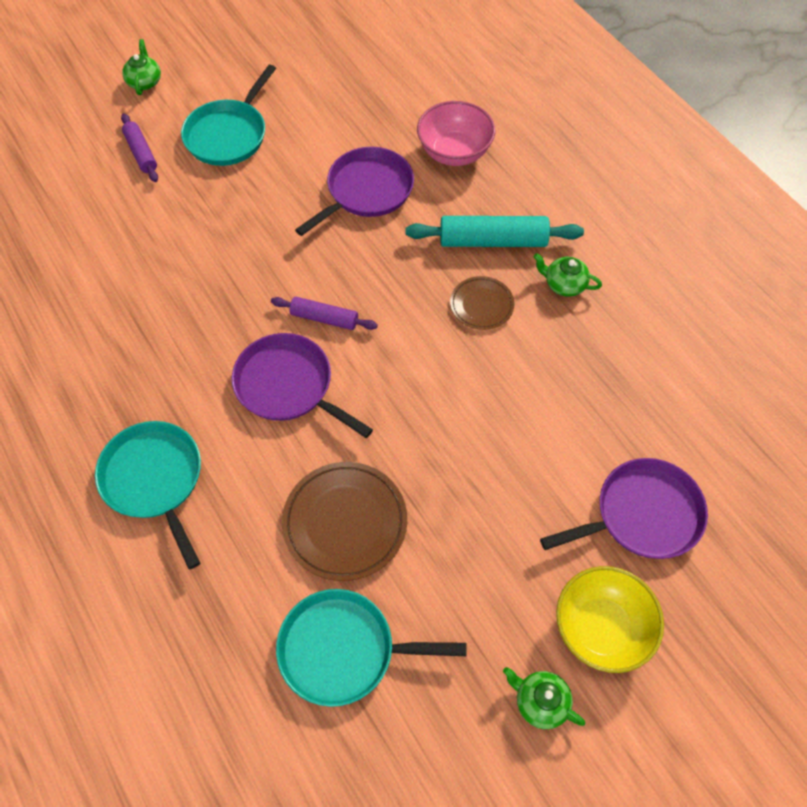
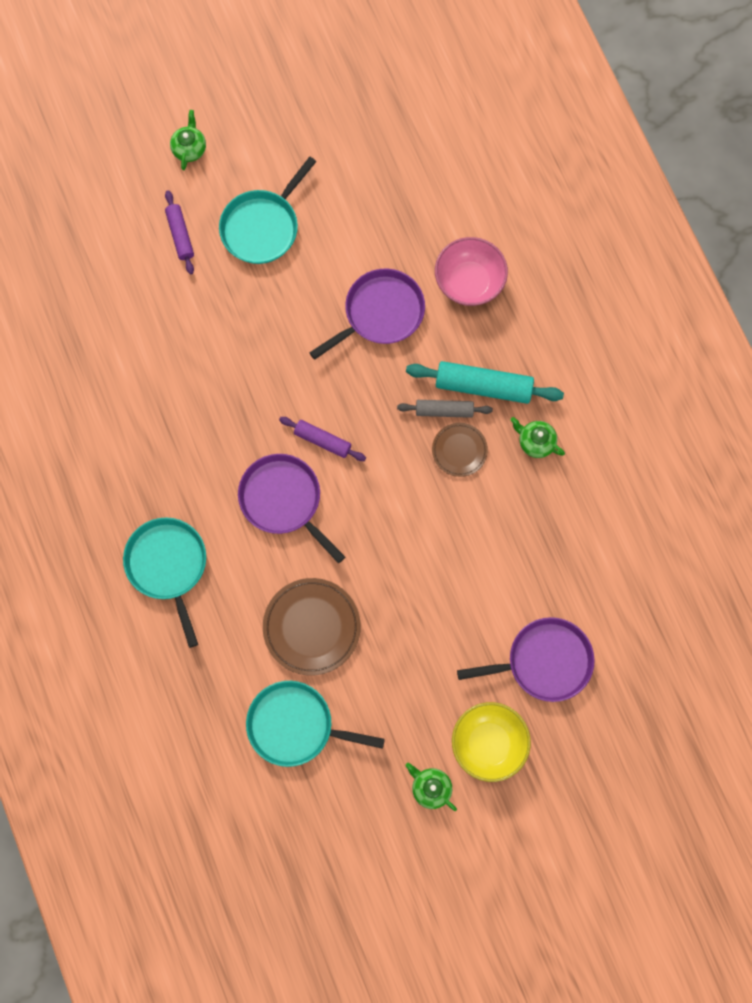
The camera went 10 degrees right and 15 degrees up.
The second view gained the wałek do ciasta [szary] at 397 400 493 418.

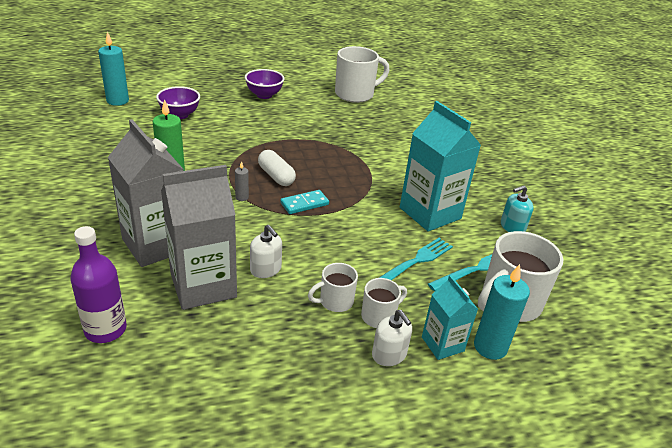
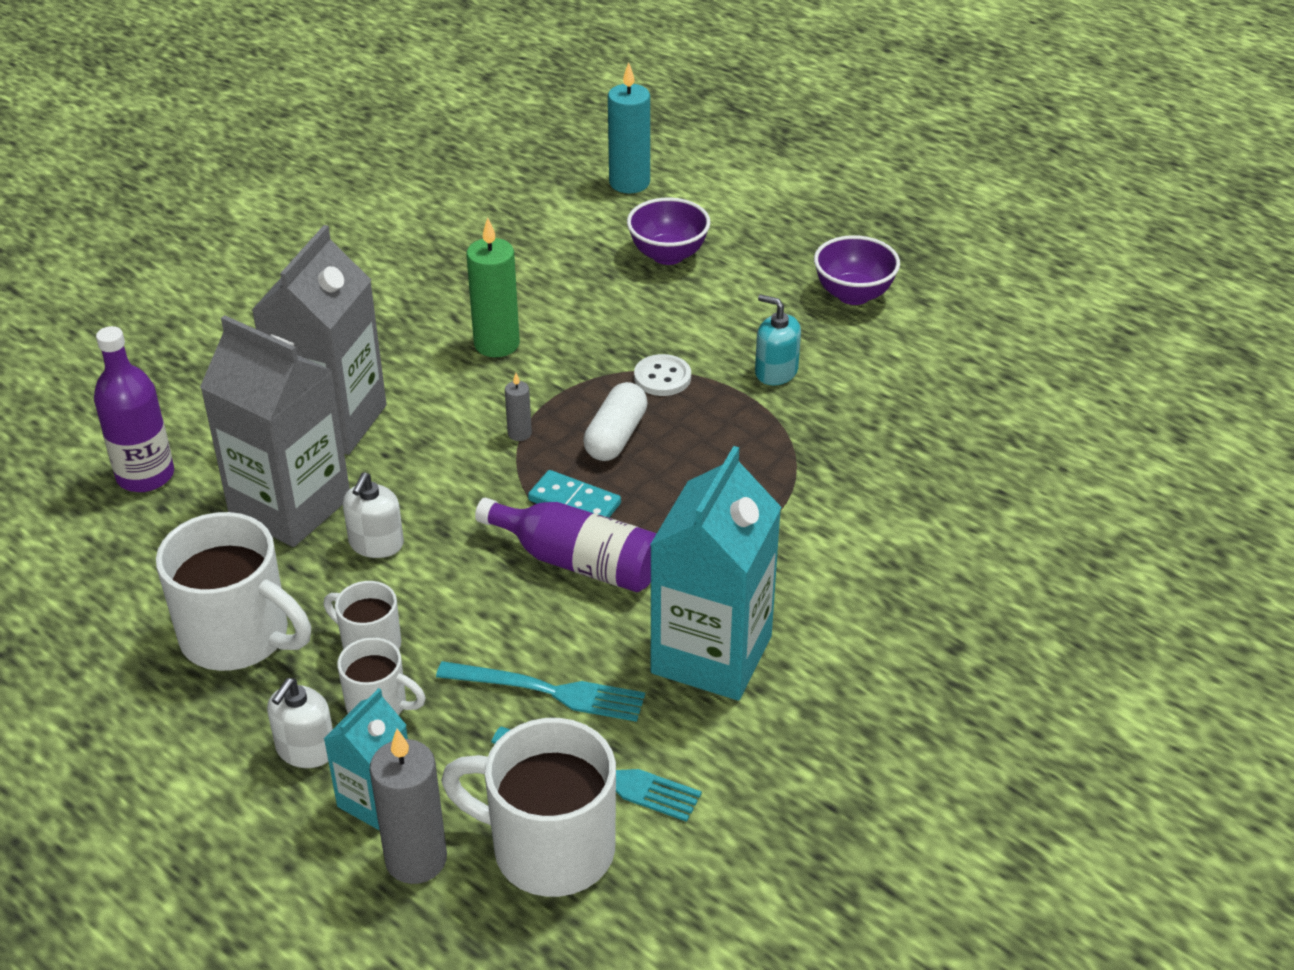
The camera went 60 degrees right and 5 degrees up.
The second view gained the butelka [fioletowy] at 475 498 656 592.
The second view gained the guzik [biały] at 634 354 691 396.
The kubek [biały] ended up elsewhere, having gone from 335 46 390 103 to 156 512 311 671.
The dozownik mydła [turkusowy] ended up elsewhere, having gone from 501 185 533 232 to 755 294 801 385.
What was the świeca [turkusowy] at 474 264 530 360 turned into the świeca [szary] at 369 729 447 884.

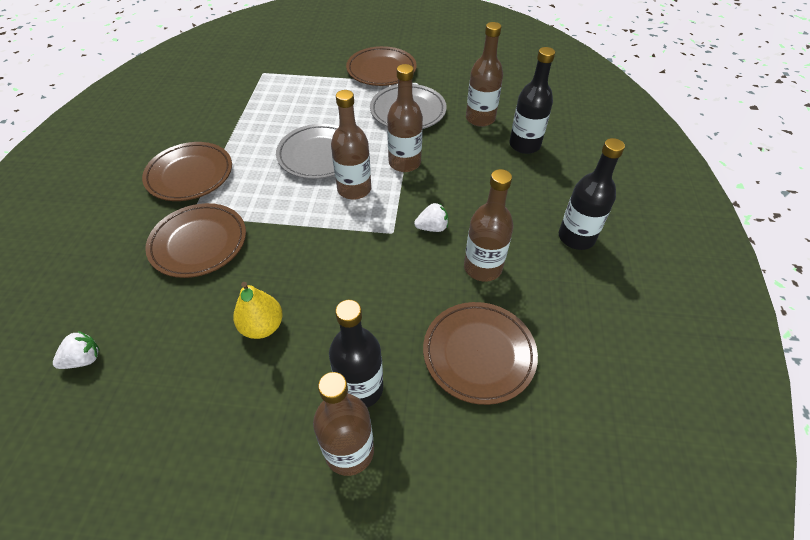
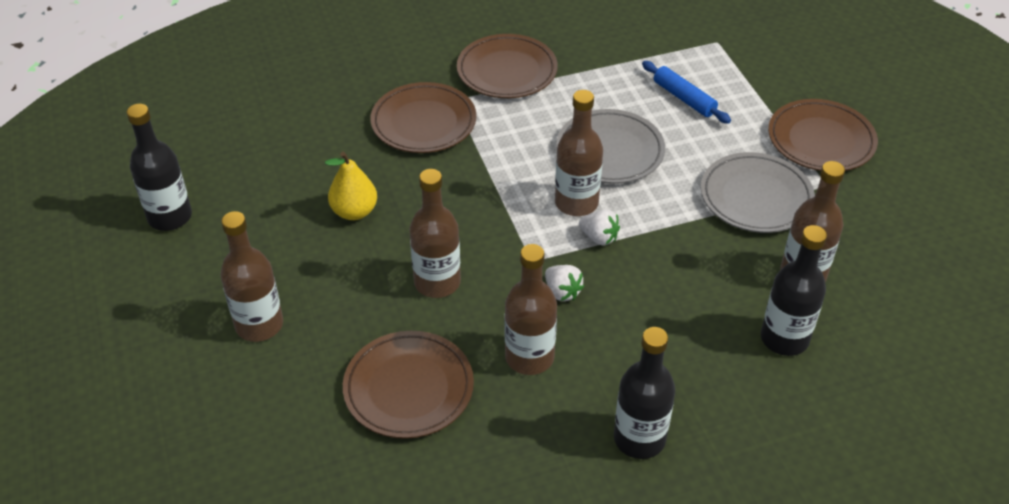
The camera went 65 degrees right and 5 degrees down.
The second view gained the wałek do ciasta [niebieski] at 642 61 731 124.
The truskawka [biały] ended up elsewhere, having gone from 53 331 99 369 to 579 210 620 246.
The butelka [czarny] ended up elsewhere, having gone from 329 300 383 407 to 127 104 192 231.
The butelka [brązowy] ended up elsewhere, having gone from 387 64 423 172 to 409 169 461 298.

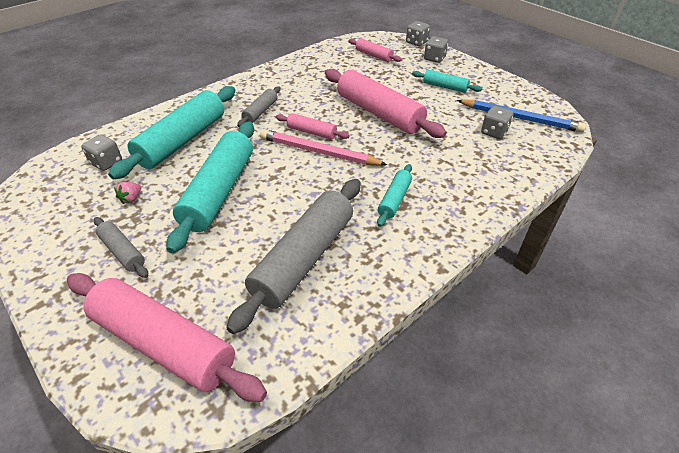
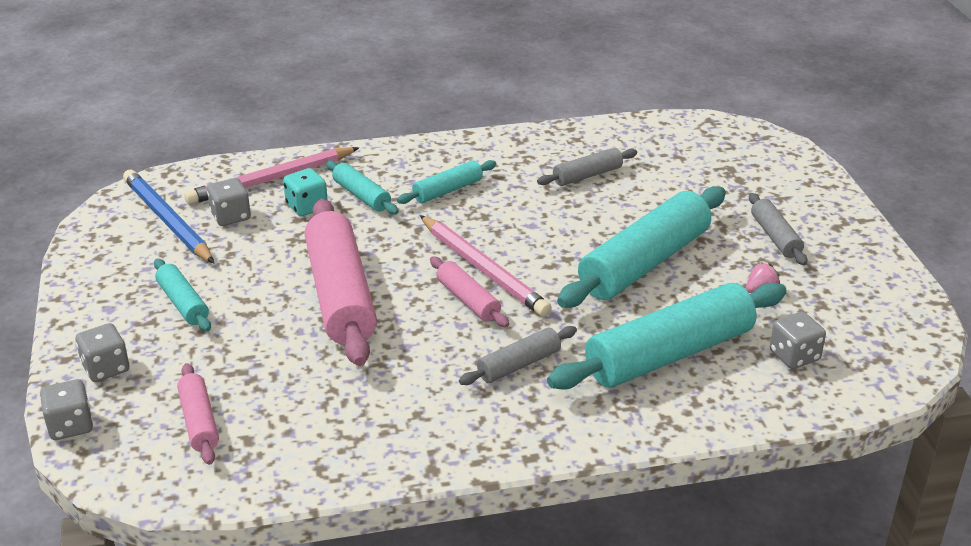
The camera went 150 degrees left and 10 degrees down.
The second view lost the wałek do ciasta [różowy] at 67 273 267 402.
The second view gained the ołówek [różowy] at 184 147 359 205.
The second view gained the kostka do gry [turkusowy] at 283 168 328 216.
The second view gained the wałek do ciasta [turkusowy] at 326 160 399 215.
The size of the wałek do ciasta [szary] at 227 179 361 334 changed by a factor of 0.49.

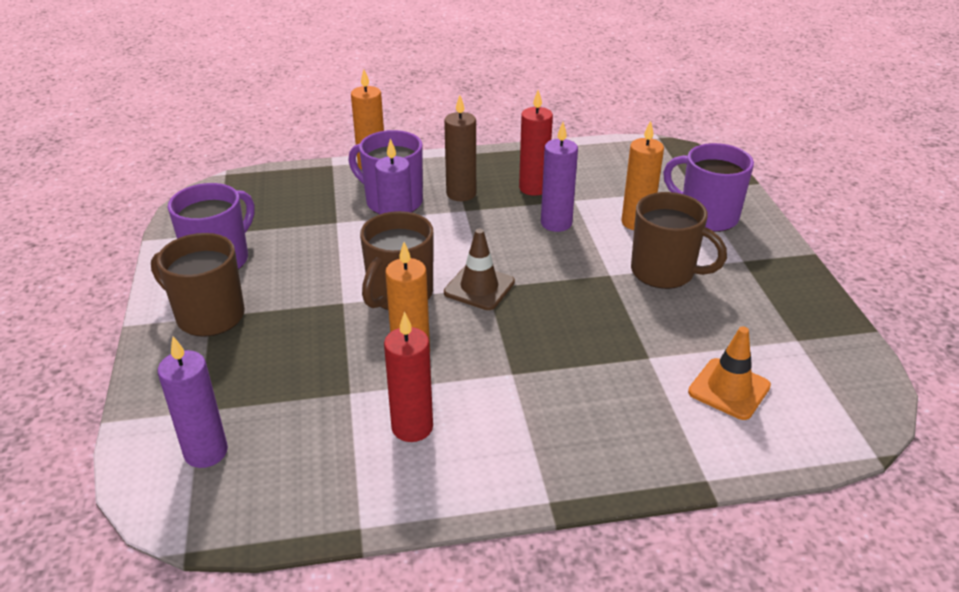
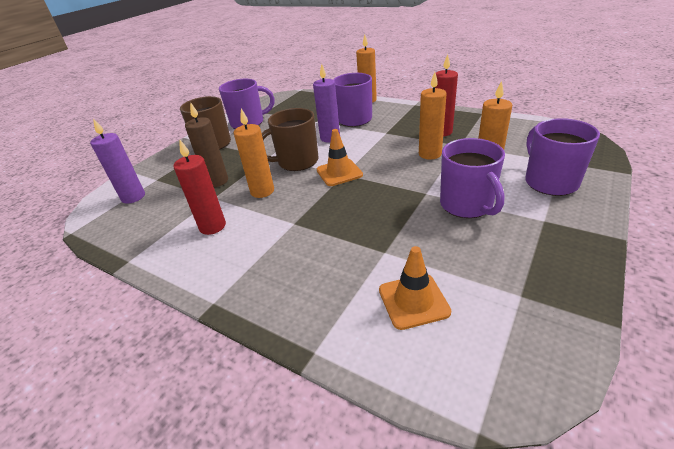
The camera went 45 degrees right and 0 degrees up.
The świeca [brązowy] ended up elsewhere, having gone from 444 95 476 201 to 185 102 228 187.
What was the pachołek [brązowy] at 444 229 515 310 turned into the pachołek [pomarańczowy] at 317 129 363 186.
What was the świeca [fioletowy] at 541 122 578 232 turned into the świeca [pomarańczowy] at 419 72 447 159.
What was the kubek [brązowy] at 631 192 727 289 turned into the kubek [fioletowy] at 440 138 505 218.

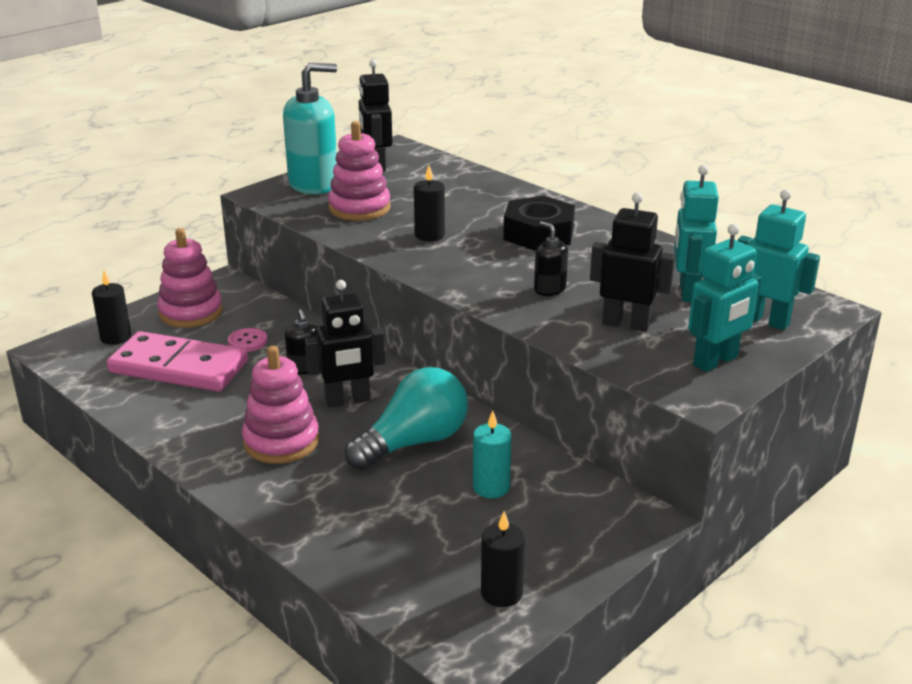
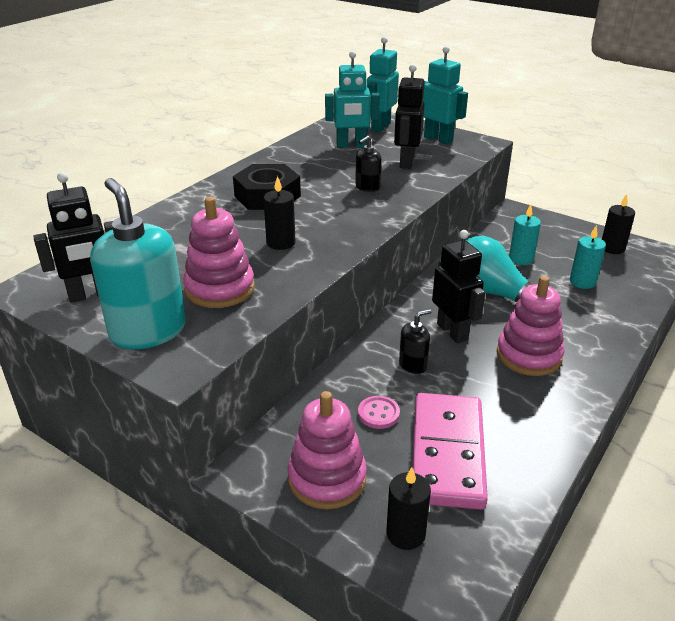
The camera went 100 degrees left and 5 degrees up.
The second view gained the świeca [turkusowy] at 570 225 606 289.

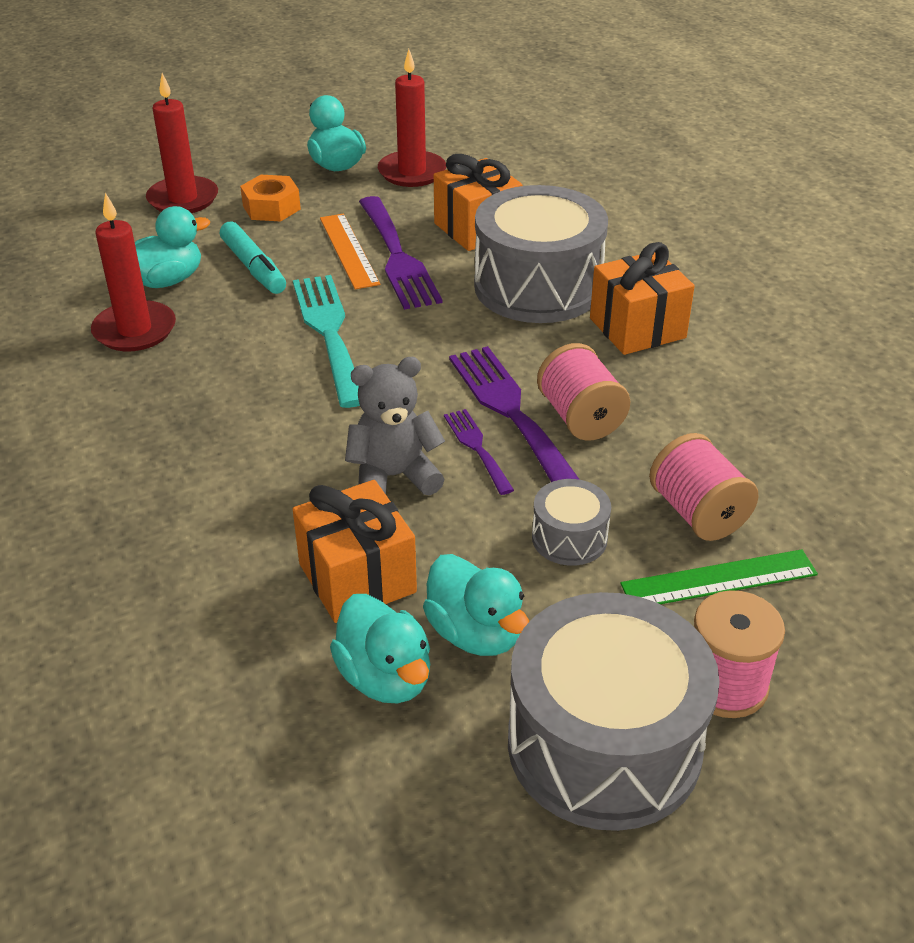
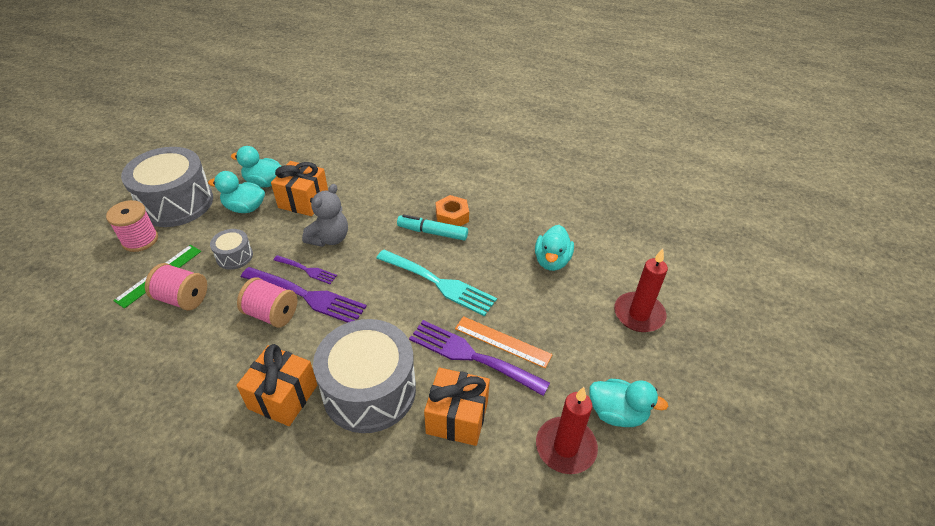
The camera went 135 degrees right and 5 degrees up.
The second view lost the świeca [czerwony] at 91 193 176 351.
The flamaster [turkusowy] ended up elsewhere, having gone from 220 221 286 294 to 397 214 468 241.
The nakrętka [pomarańczowy] ended up elsewhere, having gone from 240 175 301 222 to 436 195 469 226.

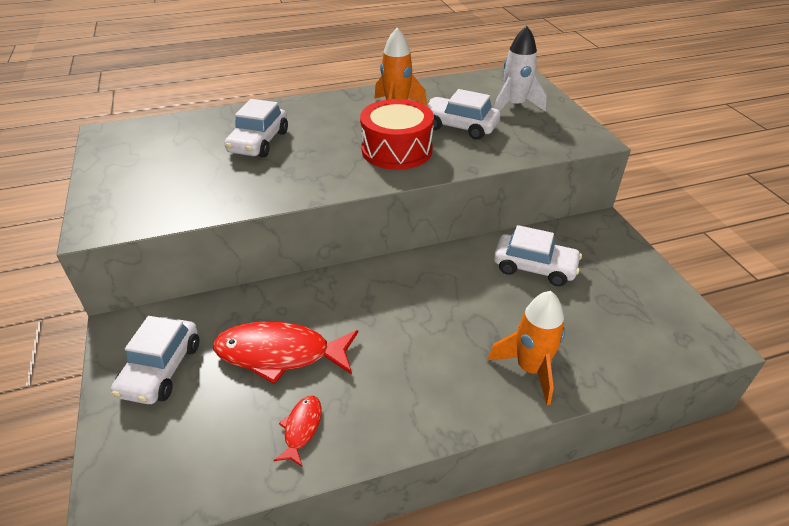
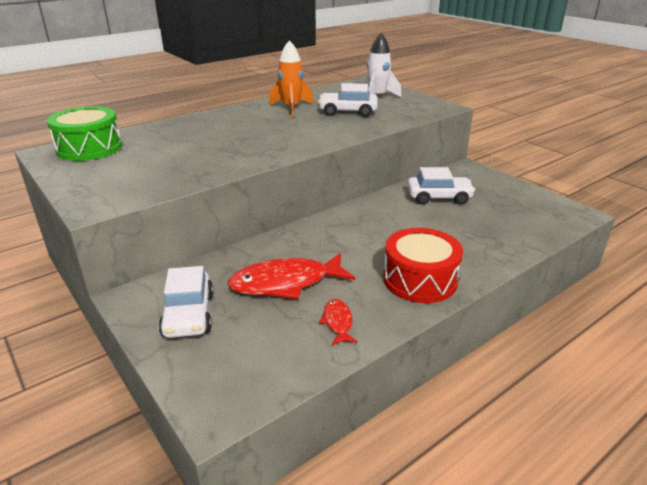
The camera went 20 degrees left and 10 degrees down.
The second view lost the samochód [biały] at 224 99 288 158.
The second view lost the rakieta [pomarańczowy] at 488 291 565 405.
The second view gained the bęben [zielony] at 47 106 122 161.
The bęben [czerwony] ended up elsewhere, having gone from 360 99 434 170 to 383 228 463 303.

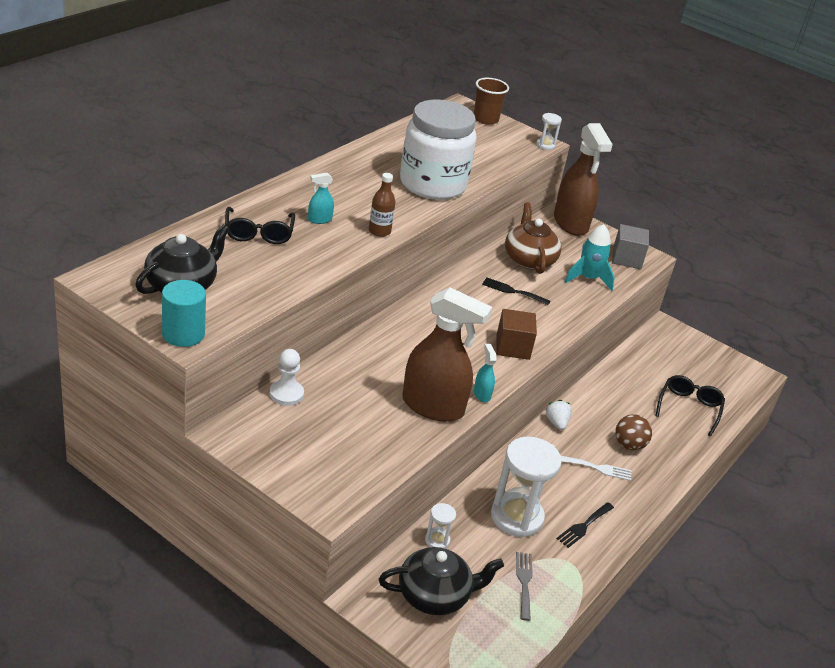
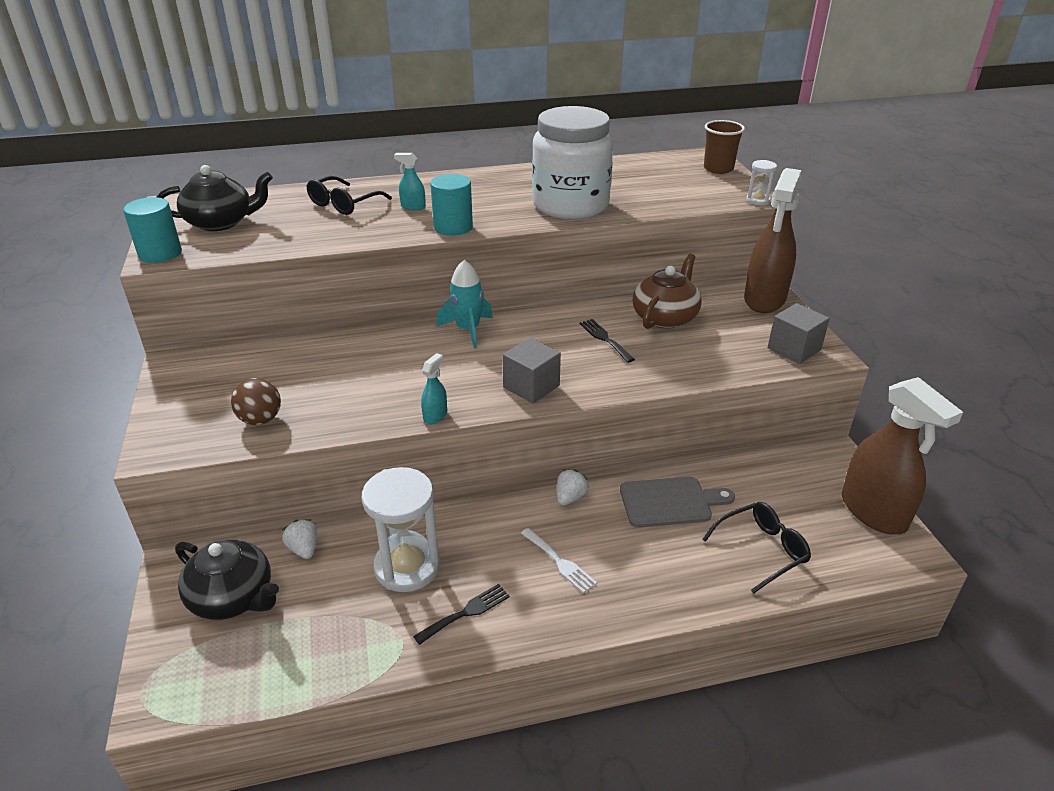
The camera went 45 degrees right and 0 degrees up.
The second view lost the pionek [biały] at 270 349 304 406.
The second view lost the widelec [szary] at 516 552 533 621.
The second view gained the deska do krojenia [szary] at 620 477 735 528.
The spryskiwacz [brązowy] ended up elsewhere, having gone from 402 287 492 422 to 842 377 963 534.
The rakieta [turkusowy] ended up elsewhere, having gone from 565 224 615 291 to 436 260 493 348.
The piłka [brązowy] ended up elsewhere, having gone from 615 414 652 451 to 231 378 281 425.
Where the butelka [brązowy] stood at 369 173 396 237, the walec [turkusowy] came to stand at 430 174 473 236.
Where the klepsydra [biały] stood at 425 503 456 549, the truskawka [biały] came to stand at 282 519 318 559.
What was the sześcian [brązowy] at 497 309 537 360 turned into the sześcian [szary] at 502 338 561 404.
The widelec [czarny] at 556 502 614 548 ended up facing another way, 150 degrees clockwise from before.

